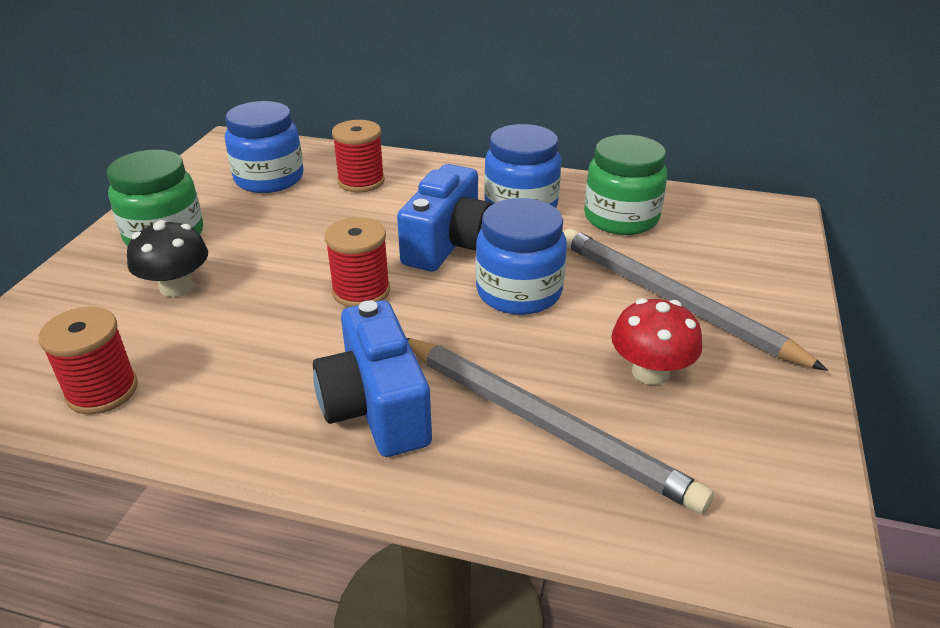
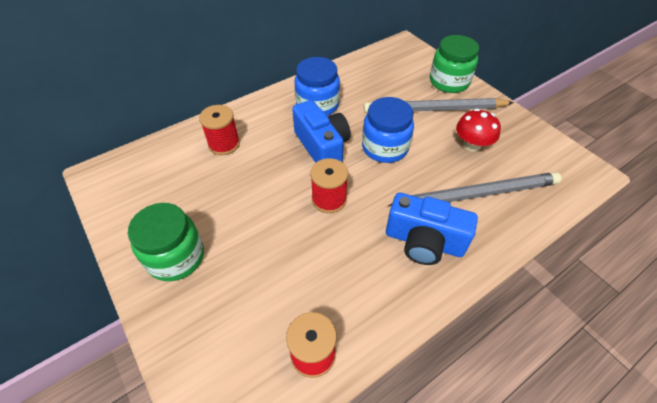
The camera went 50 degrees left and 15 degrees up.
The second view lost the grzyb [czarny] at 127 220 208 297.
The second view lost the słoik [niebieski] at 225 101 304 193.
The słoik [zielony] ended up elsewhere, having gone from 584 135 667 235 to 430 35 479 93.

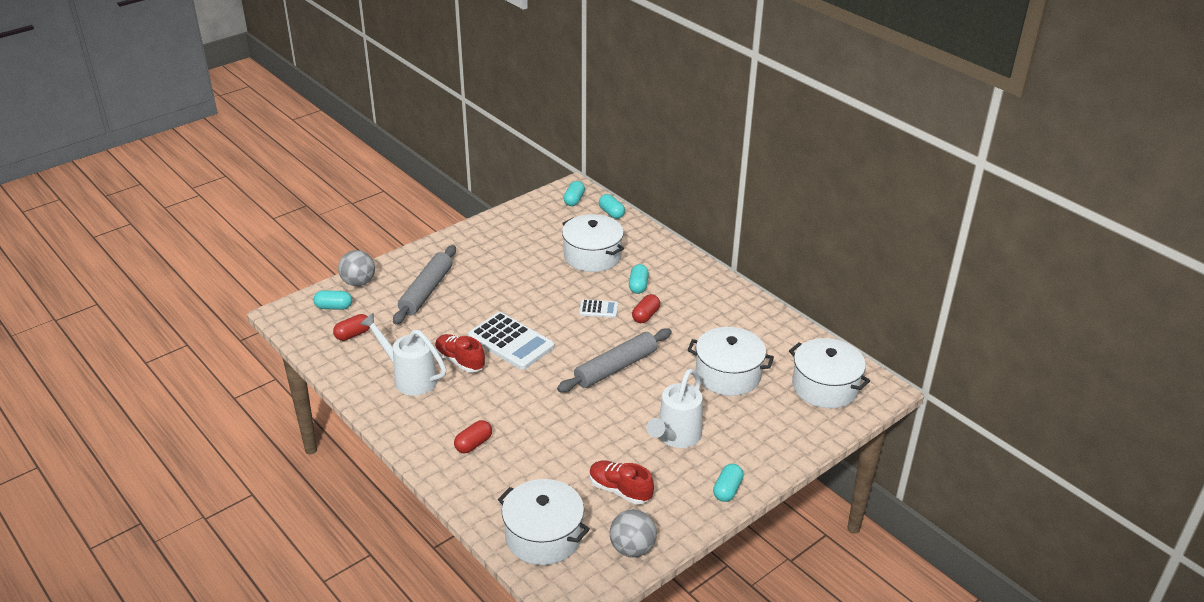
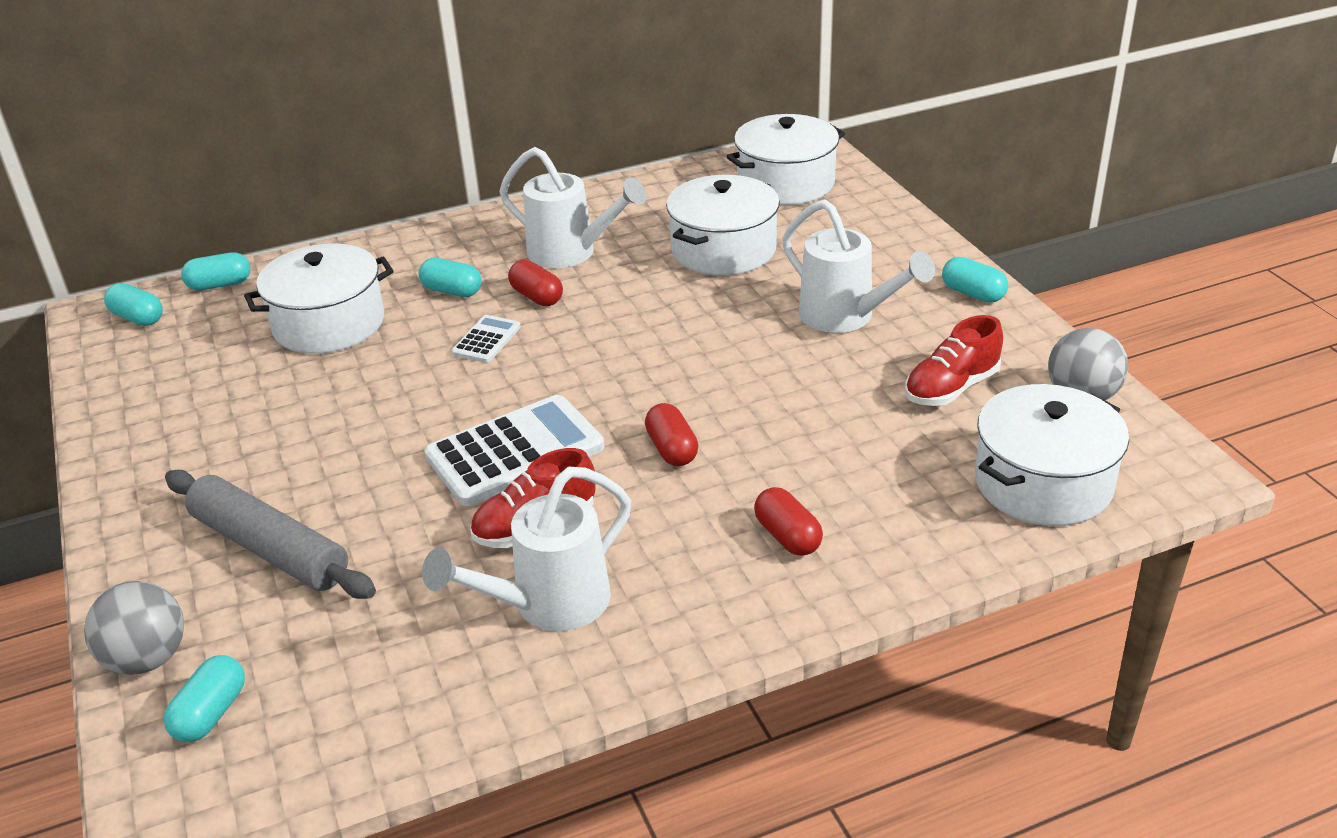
The camera went 70 degrees left and 0 degrees up.
The second view lost the wałek do ciasta [szary] at 557 328 672 392.
The second view gained the konewka [biały] at 499 147 647 268.
The kapsułka [czerwony] ended up elsewhere, having gone from 333 314 370 341 to 645 403 698 466.

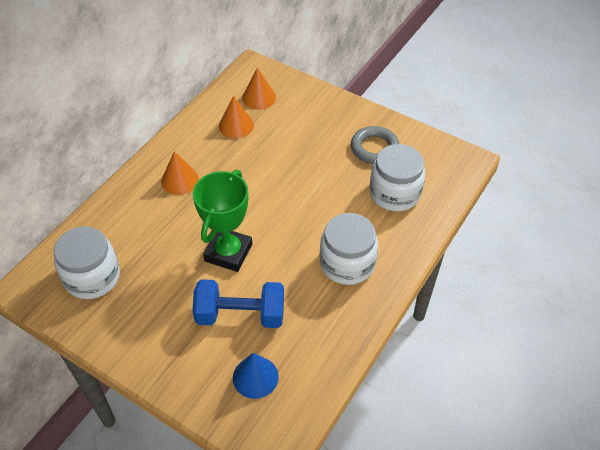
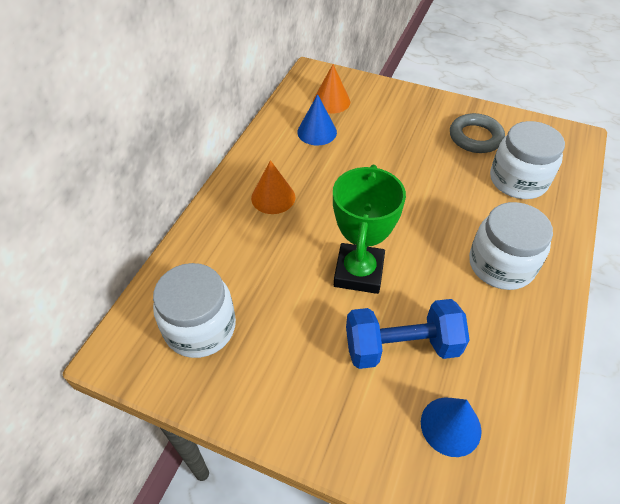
The camera went 10 degrees left and 0 degrees up.
What was the stożek [pomarańczowy] at 219 96 254 139 turned into the stożek [niebieski] at 297 94 337 145.

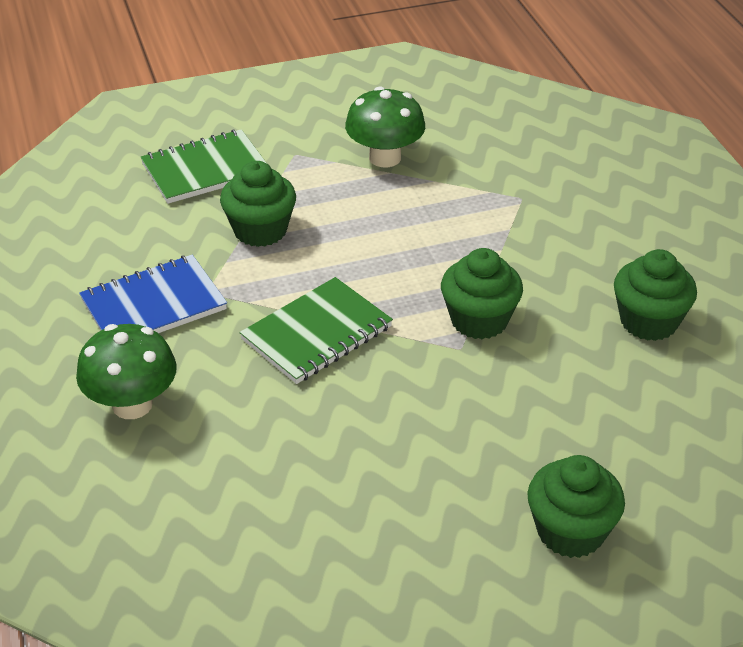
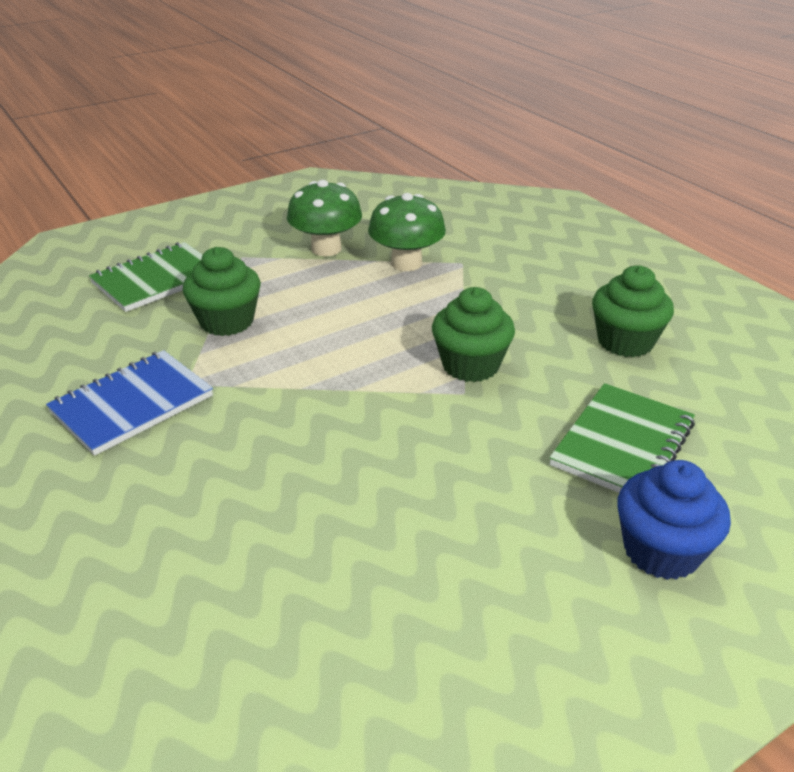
The camera went 15 degrees left and 5 degrees down.
The grzyb [zielony] ended up elsewhere, having gone from 76 324 177 419 to 368 193 446 271.
The zeszyt [zielony] ended up elsewhere, having gone from 240 277 393 384 to 549 383 695 493.
What was the muffinka [zielony] at 527 455 625 558 turned into the muffinka [niebieski] at 617 460 731 580.

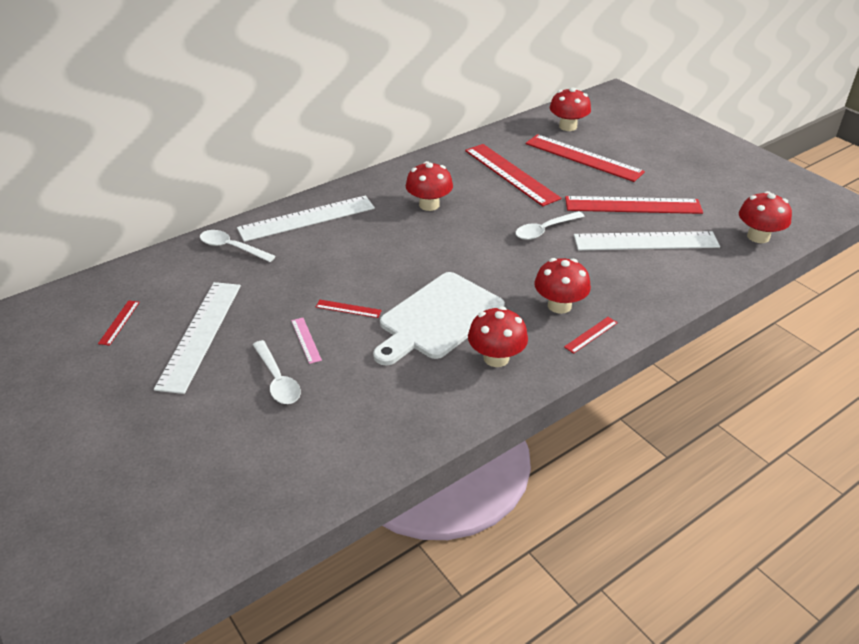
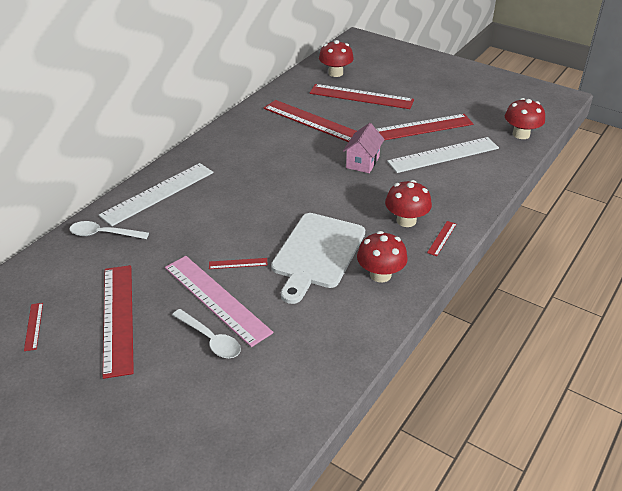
The camera went 20 degrees left and 0 degrees up.
The second view lost the grzyb [czerwony] at 406 161 453 211.
Where the łyżka [biały] stood at 515 211 585 240, the domek [różowy] came to stand at 343 123 385 173.
What was the linijka [biały] at 154 282 241 394 turned into the linijka [czerwony] at 103 265 134 379.
The size of the linijka [różowy] at 291 318 322 364 changed by a factor of 2.38.

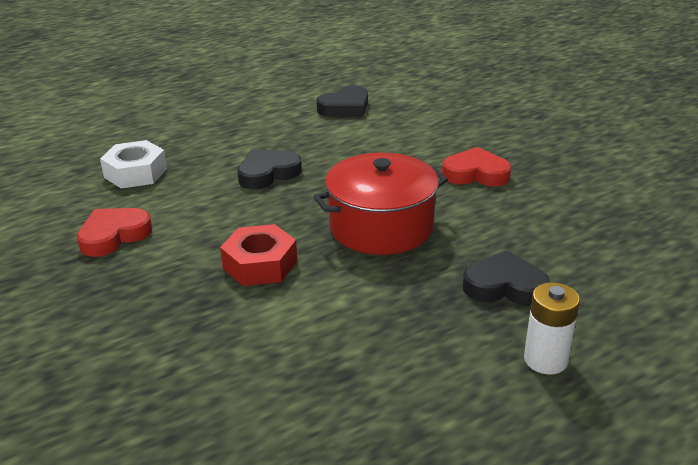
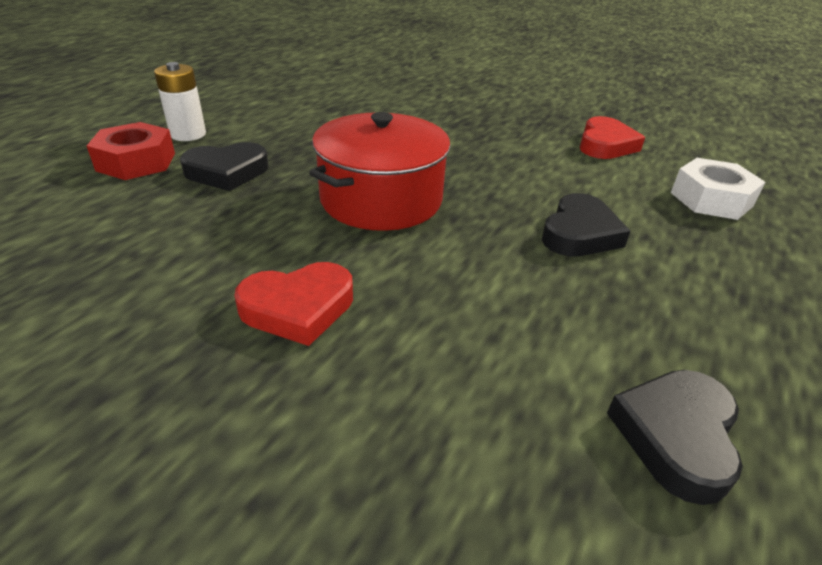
The camera went 150 degrees right and 5 degrees up.
The nakrętka [czerwony] ended up elsewhere, having gone from 220 224 297 286 to 87 122 175 180.

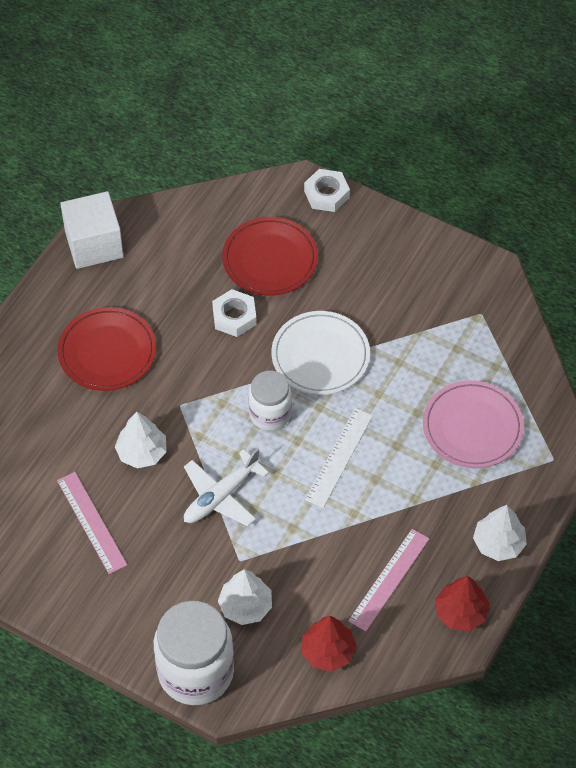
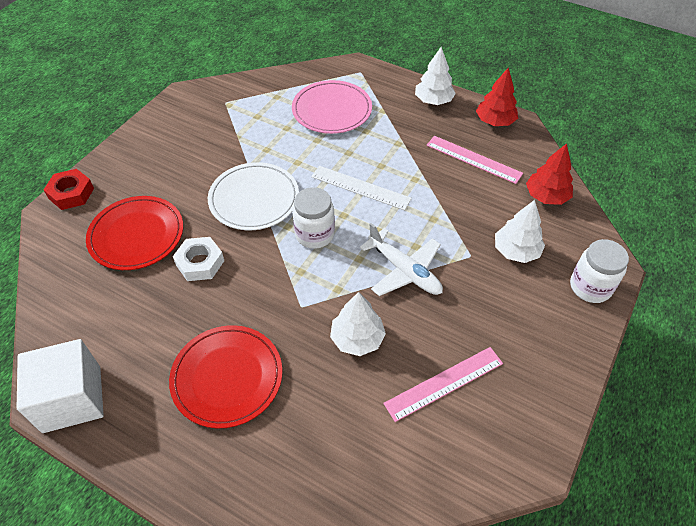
The camera went 90 degrees left and 5 degrees down.
What was the nakrętka [biały] at 304 169 350 212 turned into the nakrętka [czerwony] at 44 169 94 210.
The size of the słoik [biały] at 154 601 234 705 changed by a factor of 0.60.

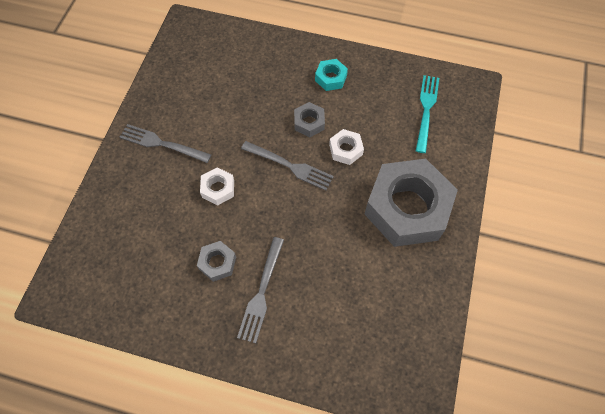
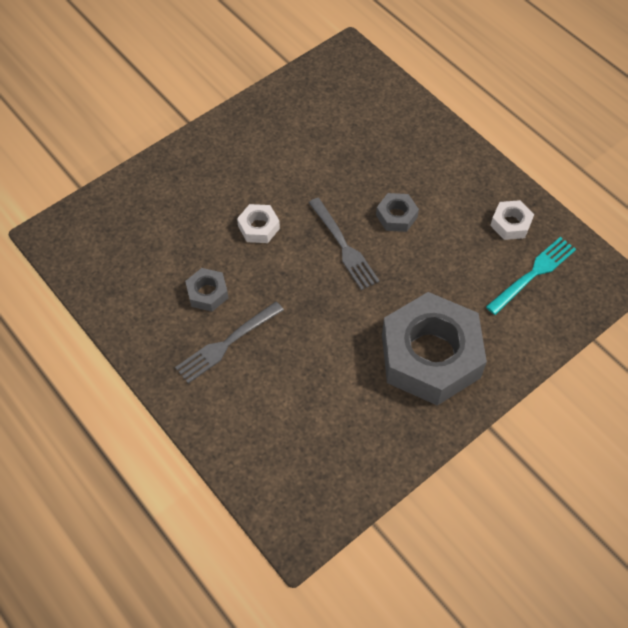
The camera went 35 degrees right and 5 degrees down.
The second view lost the widelec [szary] at 120 124 211 163.
The second view lost the nakrętka [turkusowy] at 315 59 348 91.
The nakrętka [biały] ended up elsewhere, having gone from 329 129 364 165 to 490 200 534 240.

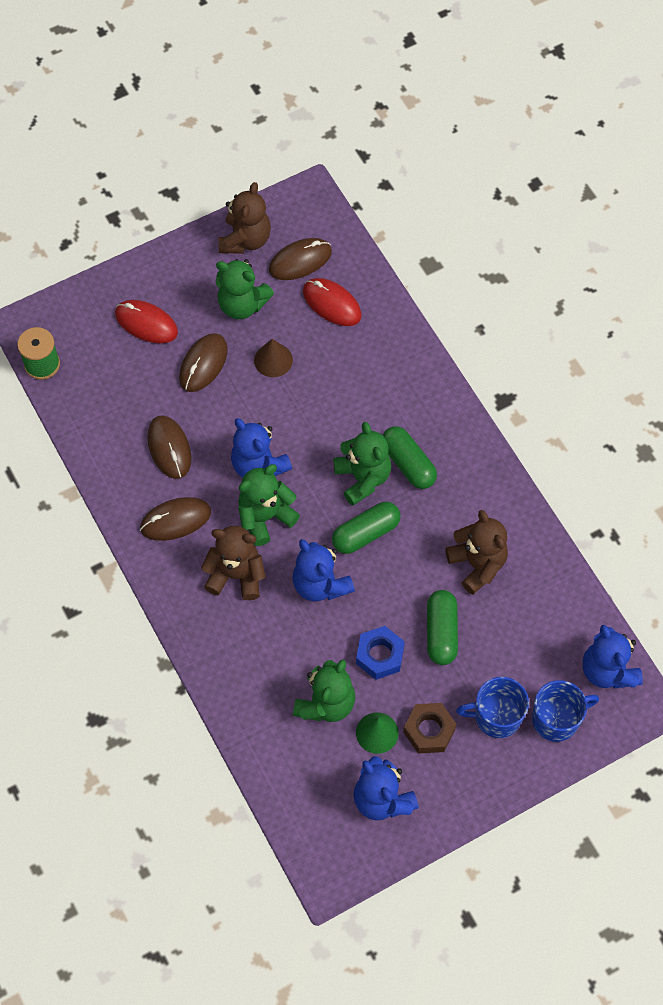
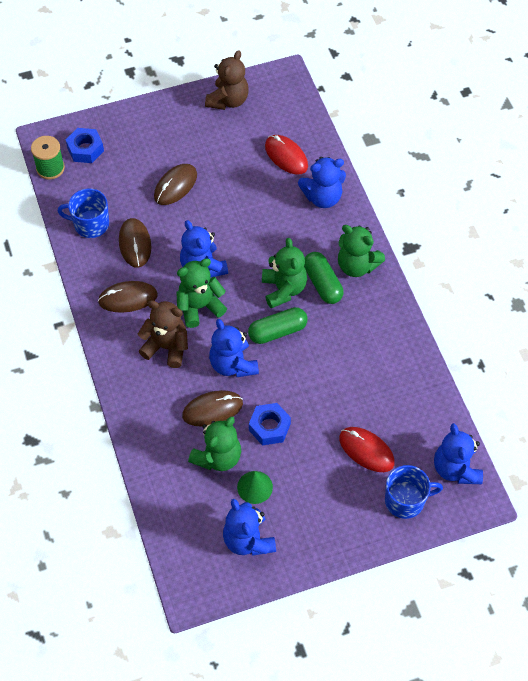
The camera went 10 degrees right and 5 degrees down.
The second view lost the stożek [brązowy] at 254 339 293 377.
The second view lost the nakrętka [brązowy] at 403 703 456 754.
The second view lost the kapsułka [zielony] at 427 590 458 665.
The second view lost the miś [brązowy] at 445 510 508 595.
The second view gained the nakrętka [niebieski] at 66 128 104 163.
The second view gained the miś [niebieski] at 298 157 346 208.
The myszka [czerwony] ended up elsewhere, having gone from 115 300 178 343 to 339 427 395 472.
The miś [zielony] ended up elsewhere, having gone from 216 259 274 319 to 338 225 385 277.
The myszka [brązowy] ended up elsewhere, having gone from 269 238 332 280 to 182 390 243 427.
The kubek [niebieski] ended up elsewhere, having gone from 456 677 529 738 to 57 189 109 238.

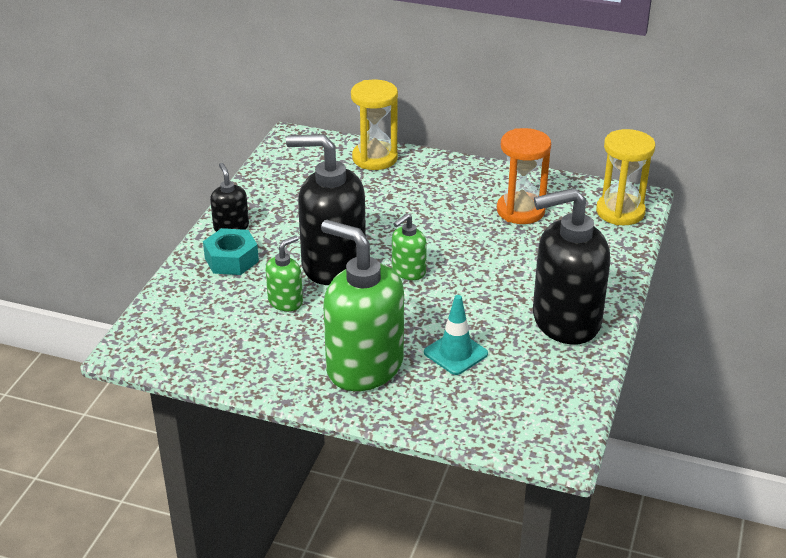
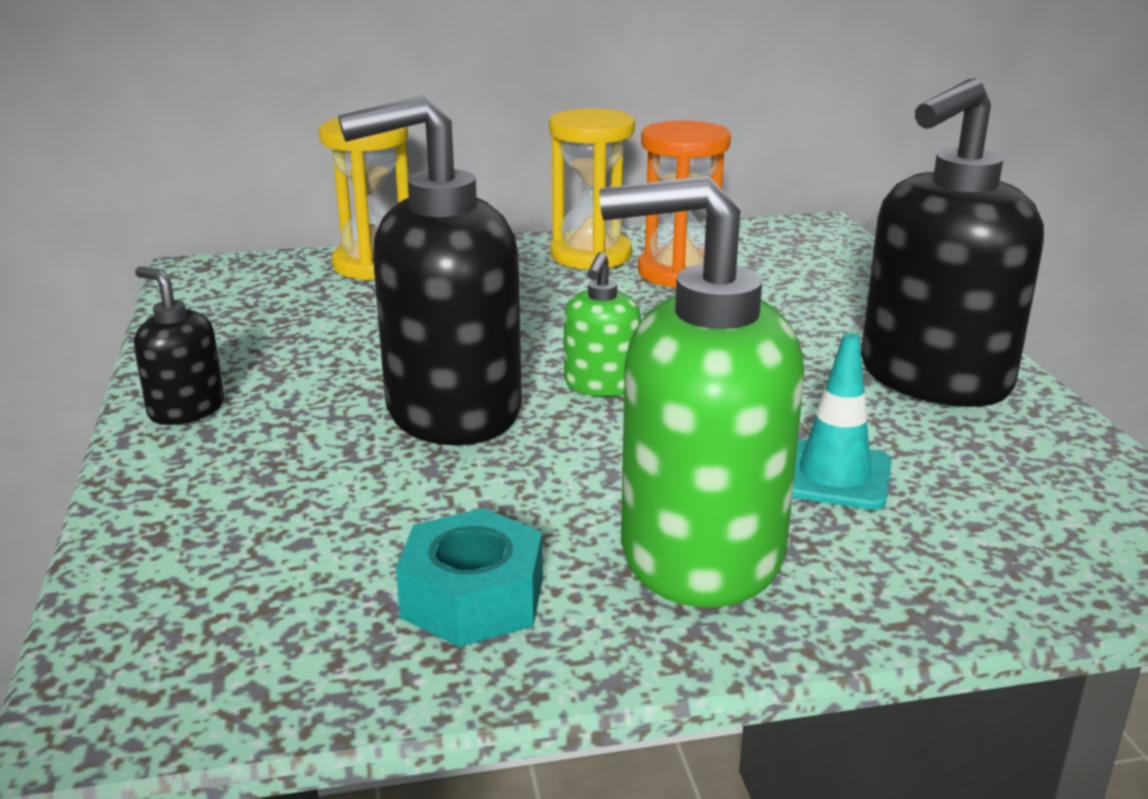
The camera went 30 degrees left and 10 degrees down.
The second view lost the dozownik mydła [zielony] at 265 235 303 311.
The nakrętka [turkusowy] ended up elsewhere, having gone from 203 228 259 275 to 396 508 543 647.
The klepsydra [żółty] ended up elsewhere, having gone from 596 129 655 225 to 549 108 635 269.

